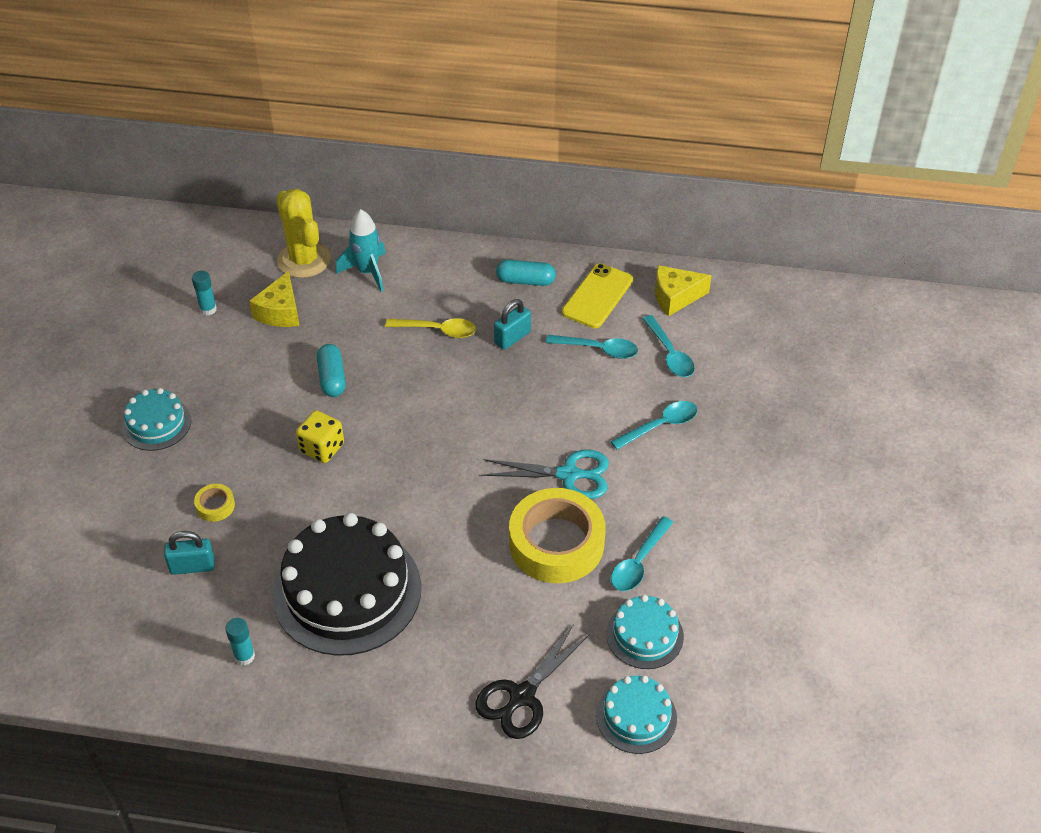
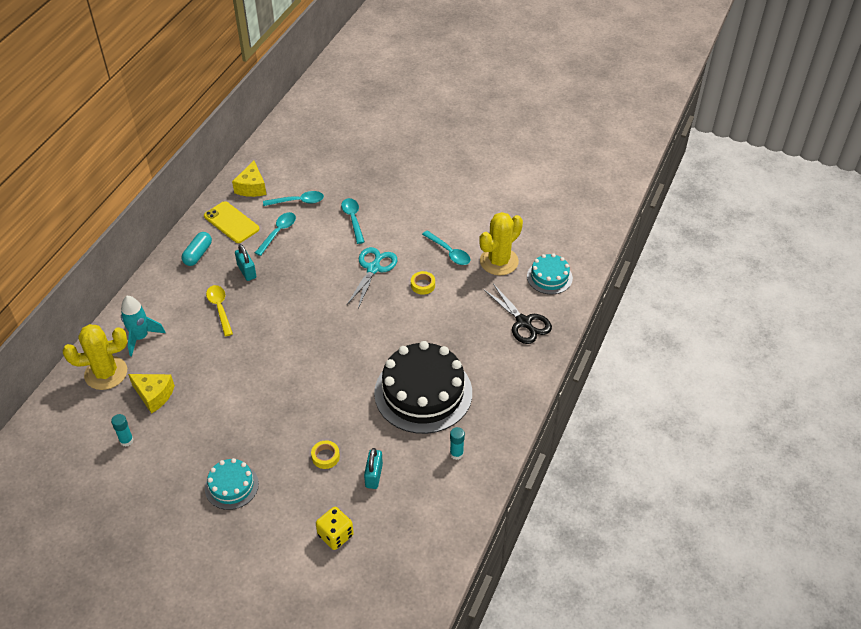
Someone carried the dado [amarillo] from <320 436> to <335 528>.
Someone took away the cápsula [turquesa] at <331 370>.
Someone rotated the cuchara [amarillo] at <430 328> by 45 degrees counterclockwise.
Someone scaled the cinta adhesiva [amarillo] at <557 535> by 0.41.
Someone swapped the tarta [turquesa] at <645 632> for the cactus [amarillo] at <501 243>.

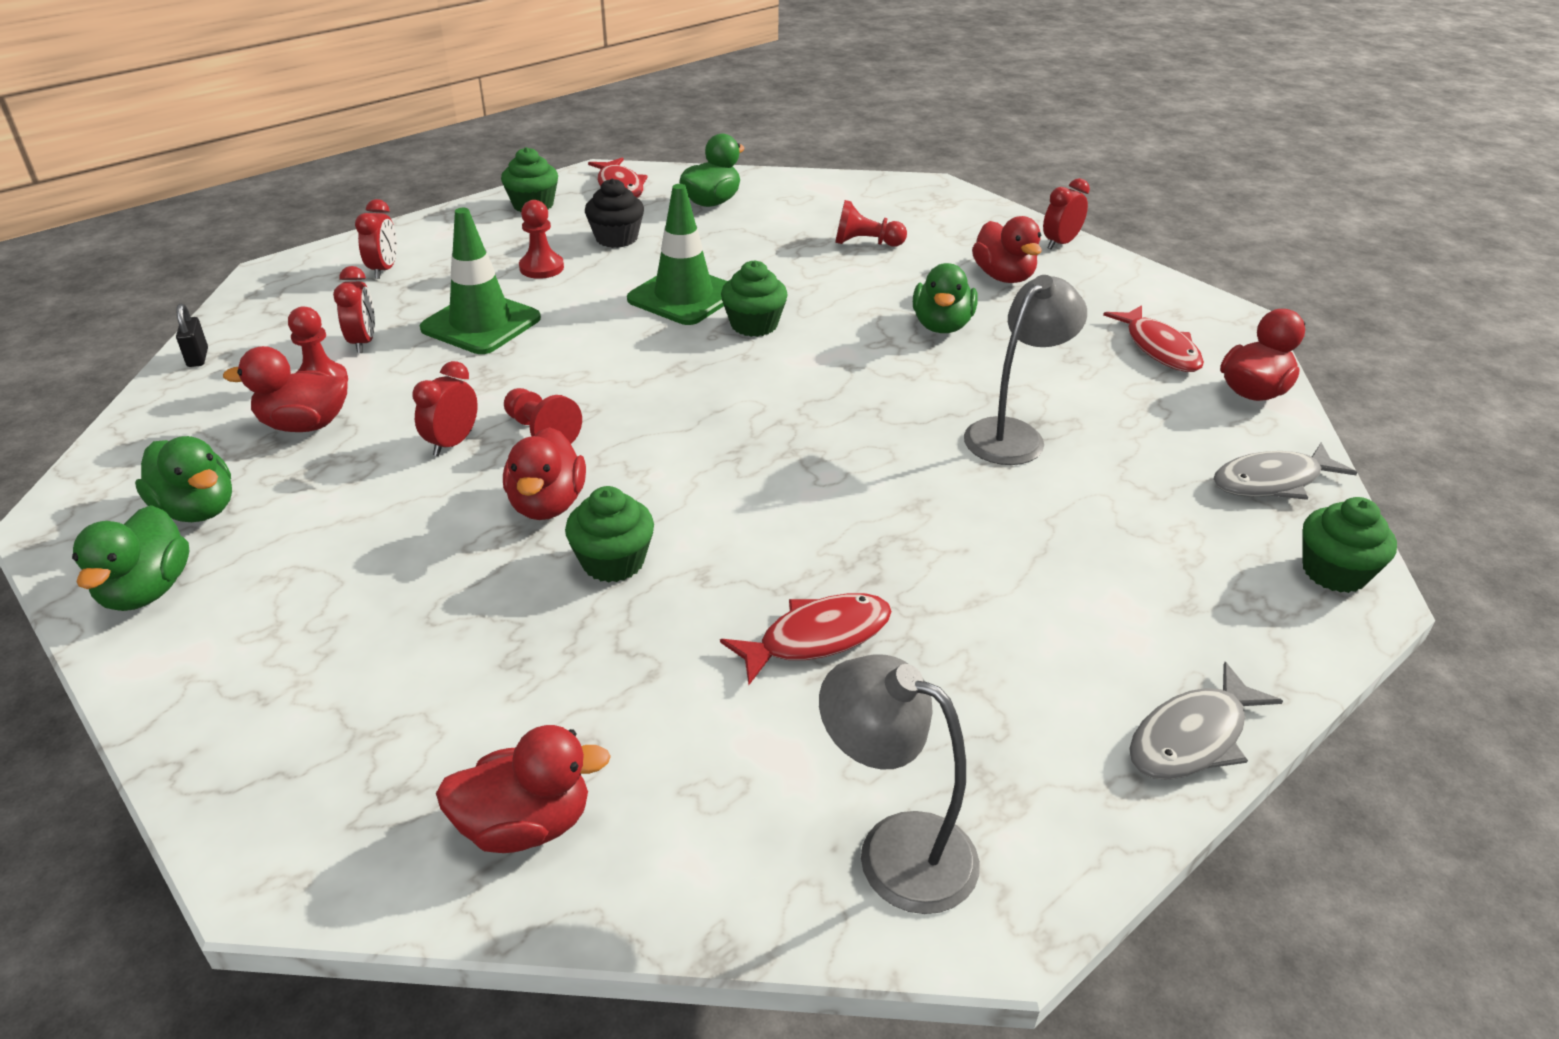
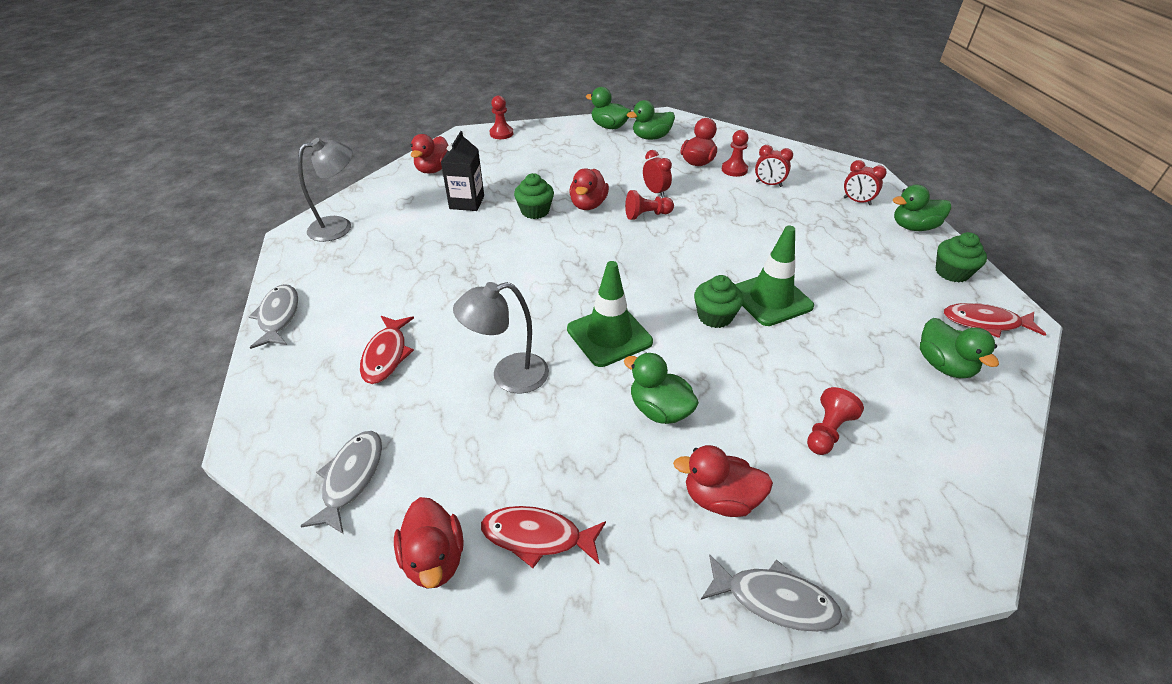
Someone took away the candado [negro] at <192 335>.
Someone carried the cono de tráfico [verde] from <480 281> to <610 314>.
Someone rotated the pato [rojo] at <544 473> by 105 degrees counterclockwise.
Someone carried the peón [rojo] from <541 239> to <501 117>.
Someone took away the magdalena [negro] at <614 213>.
Someone carried the pez [rojo] from <806 639> to <387 350>.
Someone rotated the lámpara [gris] at <1025 370> by 90 degrees clockwise.
Someone swapped the despertador [rojo] at <1066 213> for the pez [gris] at <771 593>.
Someone took away the magdalena [verde] at <1349 545>.
Someone put down the cartón de leche [negro] at <462 171>.
Someone put down the pato [verde] at <922 208>.

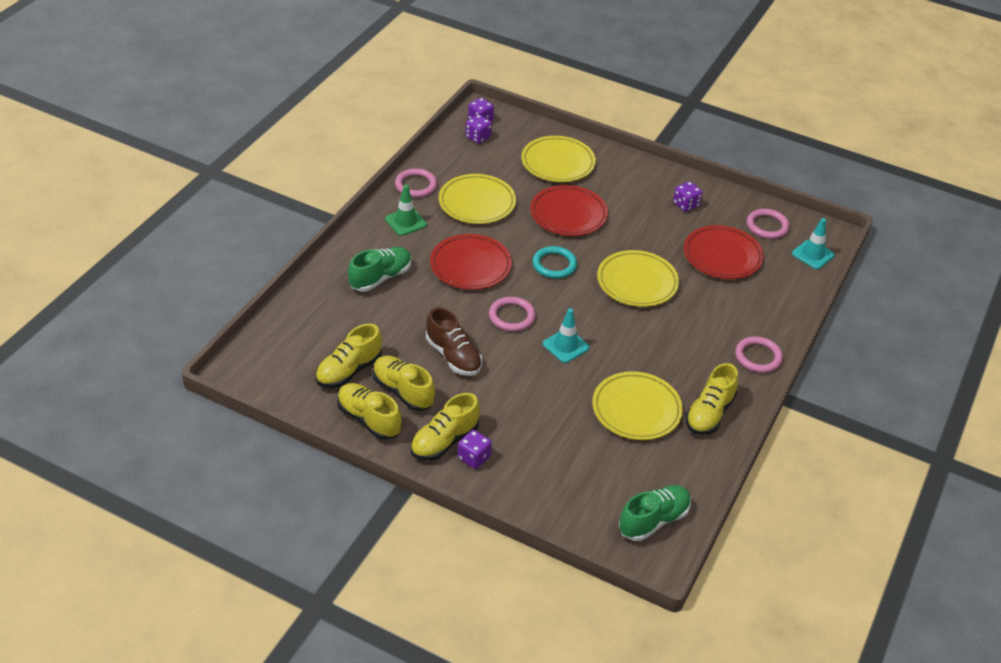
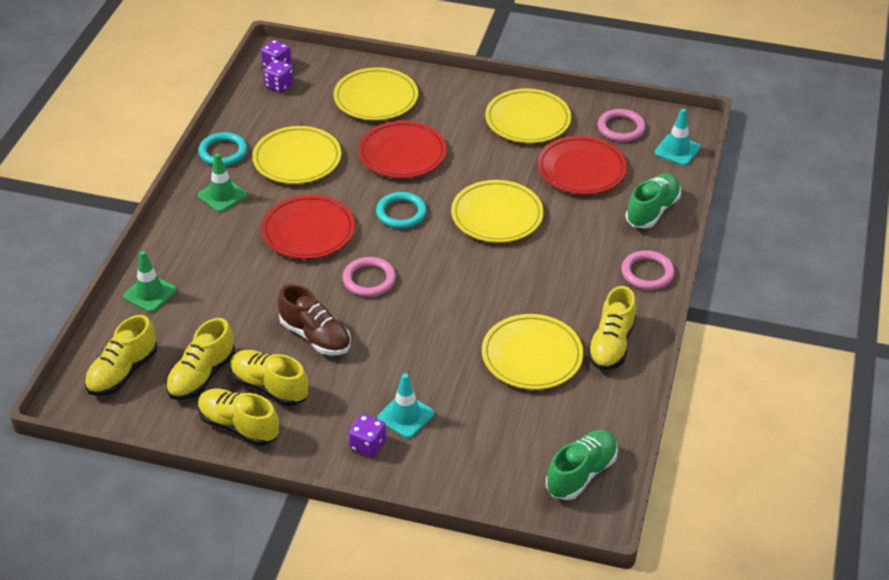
Someone carried the zapato [verde] from <379 269> to <653 201>.
Someone repainted the anillo [rosa] at <416 183>, which became the anillo [turquesa] at <222 149>.
Someone carried the zapato [amarillo] from <445 427> to <121 355>.
Someone carried the cono de tráfico [turquesa] from <566 335> to <405 405>.
Someone swapped the dado [morado] at <687 196> for the plato [amarillo] at <528 115>.
Someone put down the cono de tráfico [verde] at <150 281>.

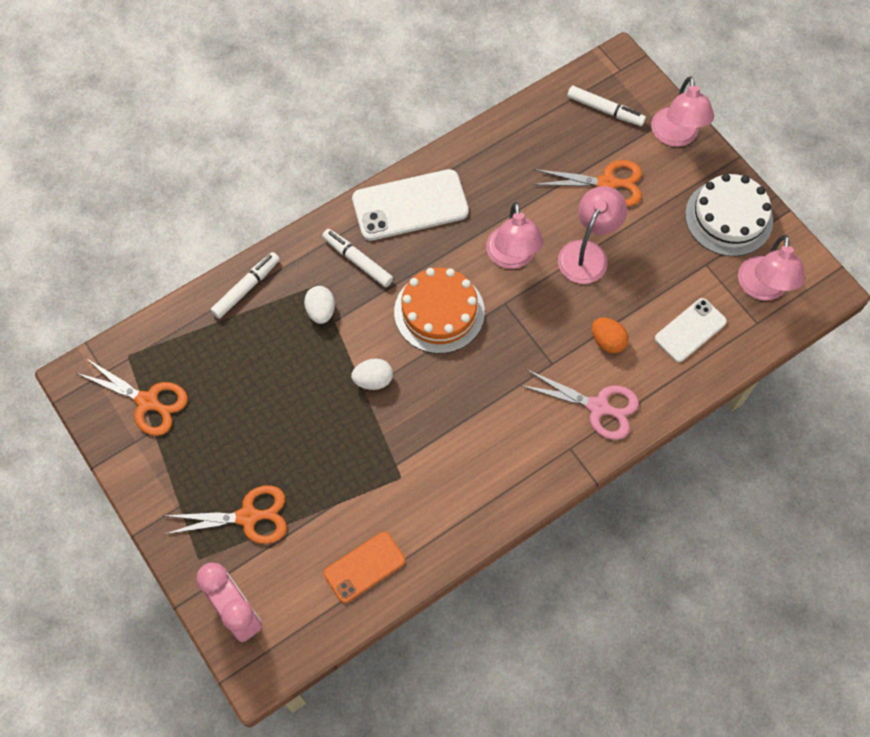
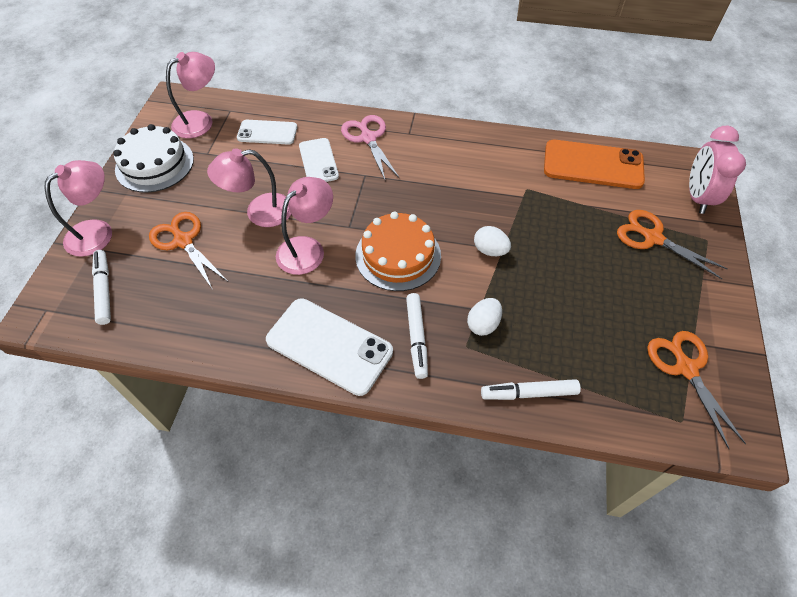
Someone scaled the móvil [naranja] at <364 567> by 1.62.
Someone swapped the huevo [naranja] at <610 335> for the móvil [blanco] at <319 160>.

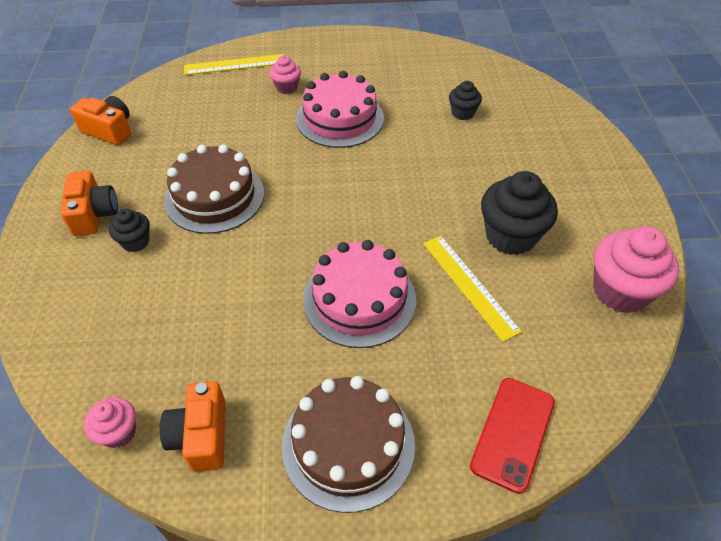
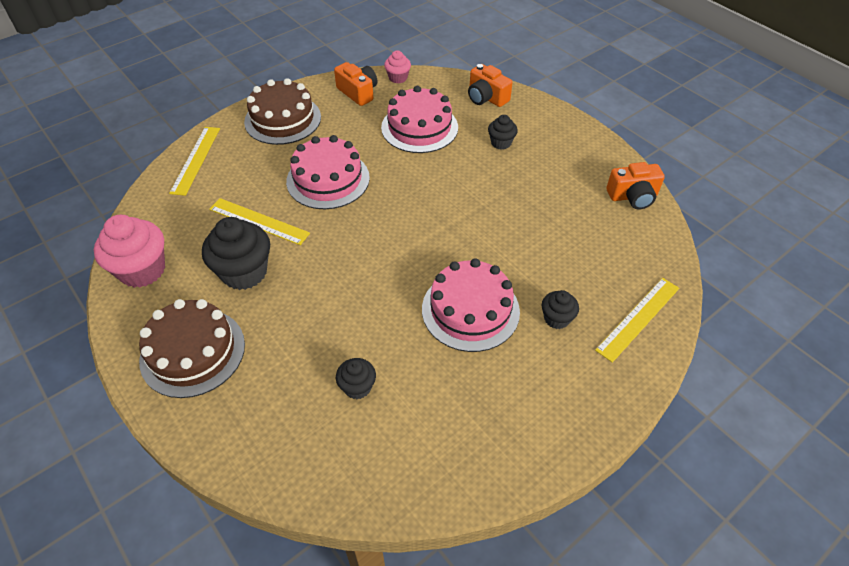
Someone carried the cámara [naranja] from <89 203> to <490 85>.
Someone carried the tarta [marrón] from <214 189> to <192 348>.
Someone repainted the magdalena [rosa] at <285 74>, which became the magdalena [negro] at <560 309>.
Someone swapped the móvil [rojo] at <512 436> for the regla [amarillo] at <194 161>.
Someone put down the tarta [rosa] at <419 119>.

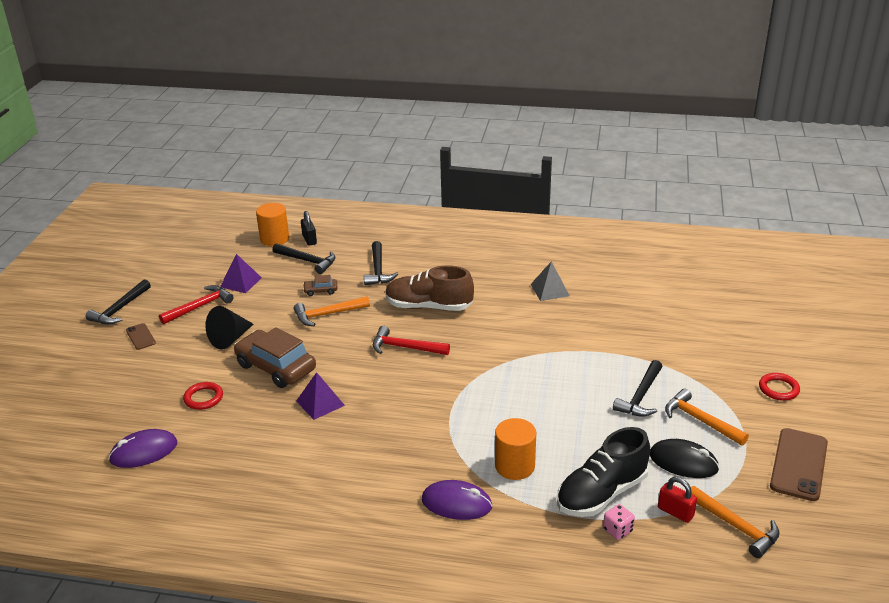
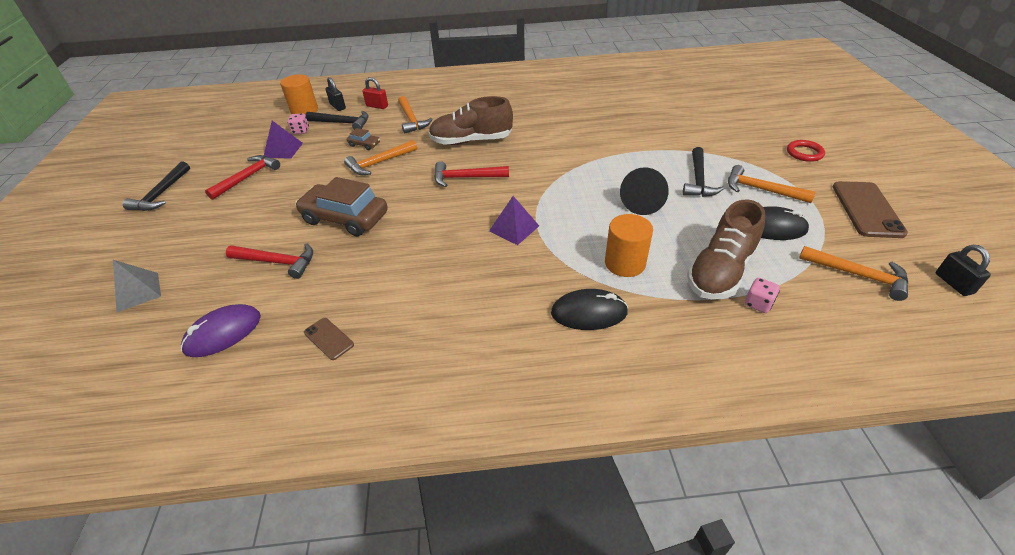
Someone carried the móvil [marrón] from <141 336> to <329 339>.
Someone swapped the anillo [rojo] at <203 396> for the martillo [rojo] at <269 261>.
Someone carried the cono [negro] from <229 327> to <644 191>.
Someone carried the pirámide [morado] from <320 396> to <514 220>.
Someone rotated the coche [marrón] at <320 285> by 135 degrees counterclockwise.
Someone repainted the martillo [negro] at <381 263>, which became the martillo [naranja] at <415 115>.
Someone repainted the ratón [morado] at <457 500>, which became the ratón [negro] at <589 309>.
Someone carried the pirámide [gris] from <550 281> to <137 286>.
Someone repainted the zapato [negro] at <603 472>, which became the zapato [marrón] at <726 249>.
Someone carried the candado [rojo] from <677 500> to <375 93>.
Someone put down the dado [rosa] at <298 123>.
Someone put down the candado [negro] at <963 270>.

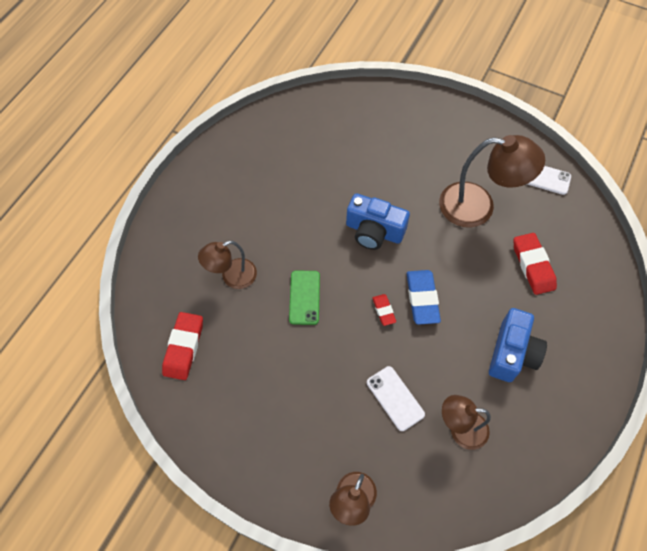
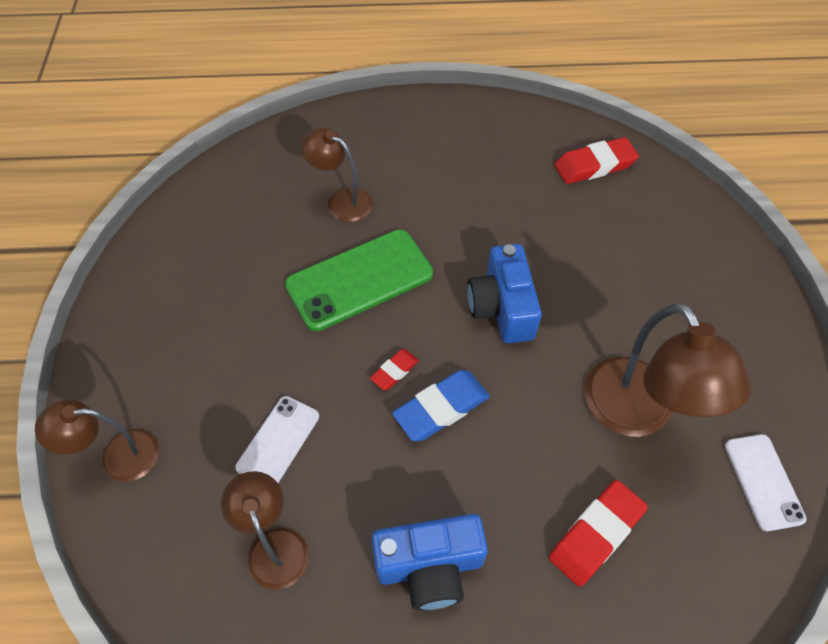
Someone carried the goma de borrar [rojo] from <182 346> to <596 160>.
Someone scaled the móvil [verde] at <304 298> by 1.73.

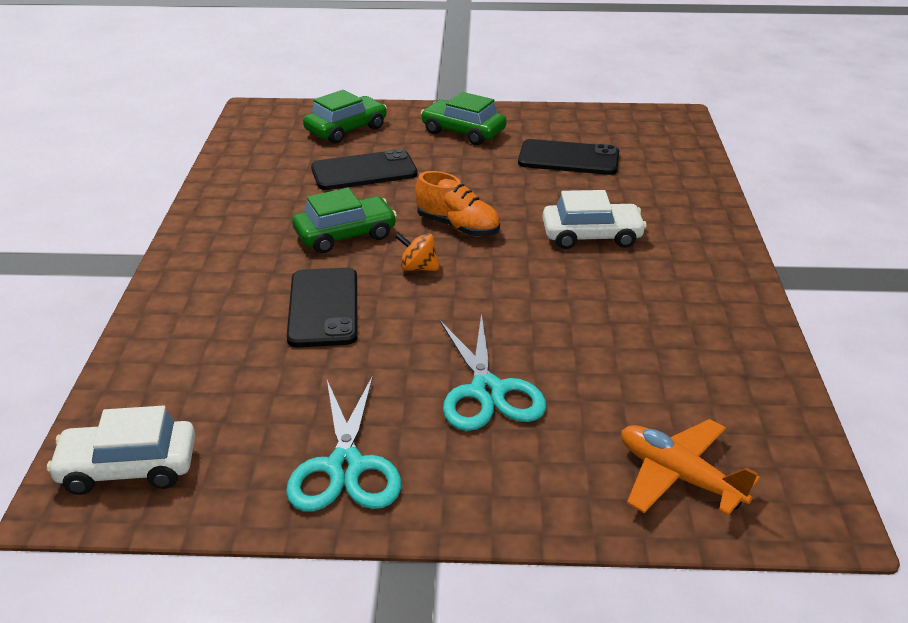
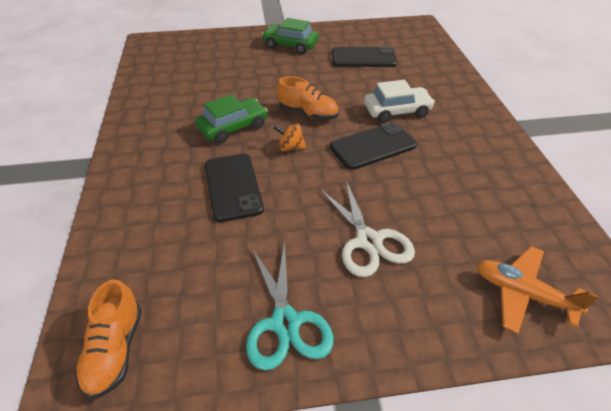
Someone swapped the coche [blanco] at <121 450> for the zapato [naranja] at <108 339>.
Someone took away the coche [verde] at <345 117>.
Someone carried the móvil [negro] from <364 169> to <373 146>.
Someone repainted the tijeras [turquesa] at <493 372>, which became the tijeras [blanco] at <366 228>.

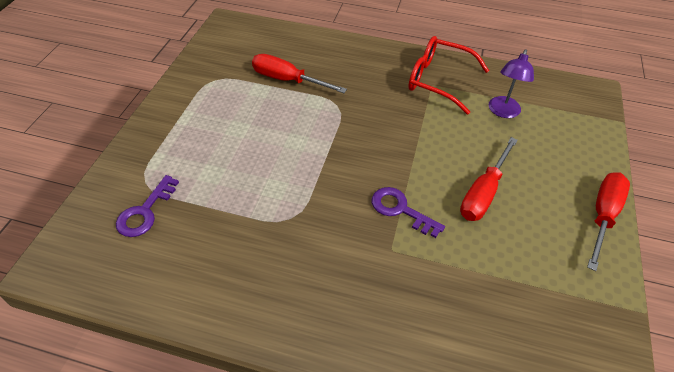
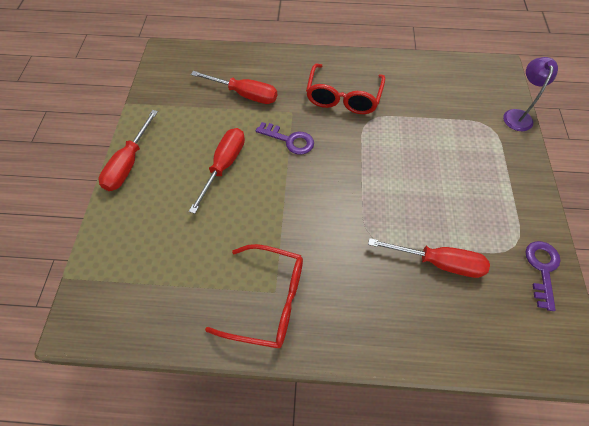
Someone carried the llave [morado] from <147 206> to <543 276>.
Someone carried the lámpara [morado] from <511 83> to <530 94>.
Someone put down the destornillador [rojo] at <234 87>.
Someone put down the gafas [rojo] at <345 89>.

